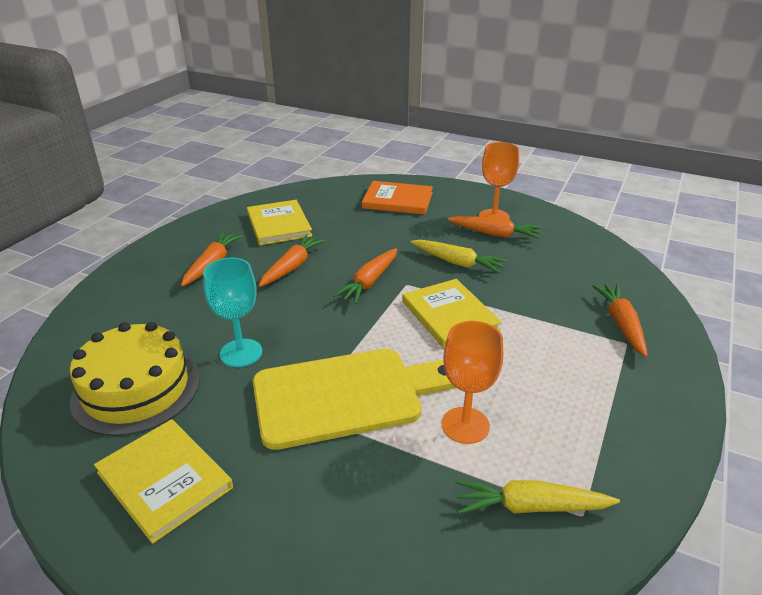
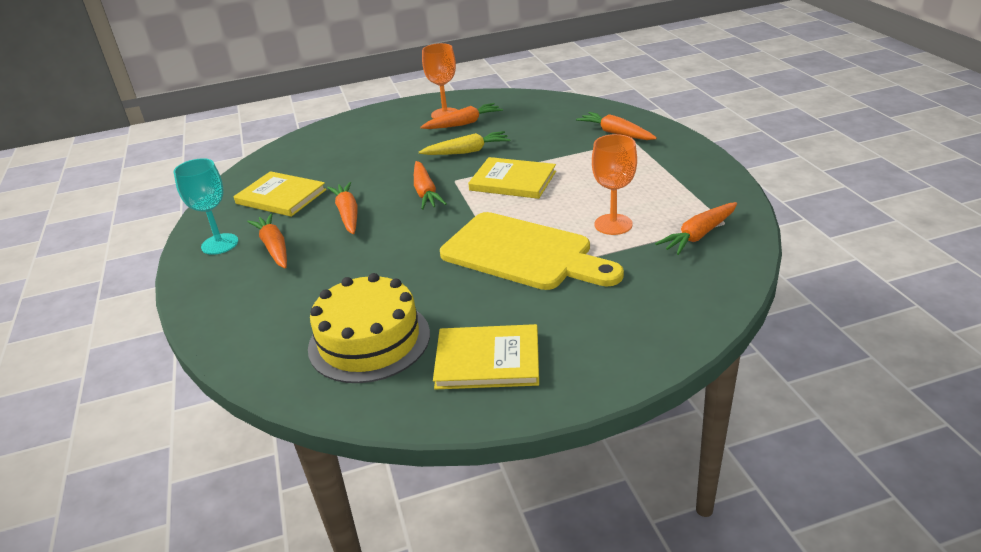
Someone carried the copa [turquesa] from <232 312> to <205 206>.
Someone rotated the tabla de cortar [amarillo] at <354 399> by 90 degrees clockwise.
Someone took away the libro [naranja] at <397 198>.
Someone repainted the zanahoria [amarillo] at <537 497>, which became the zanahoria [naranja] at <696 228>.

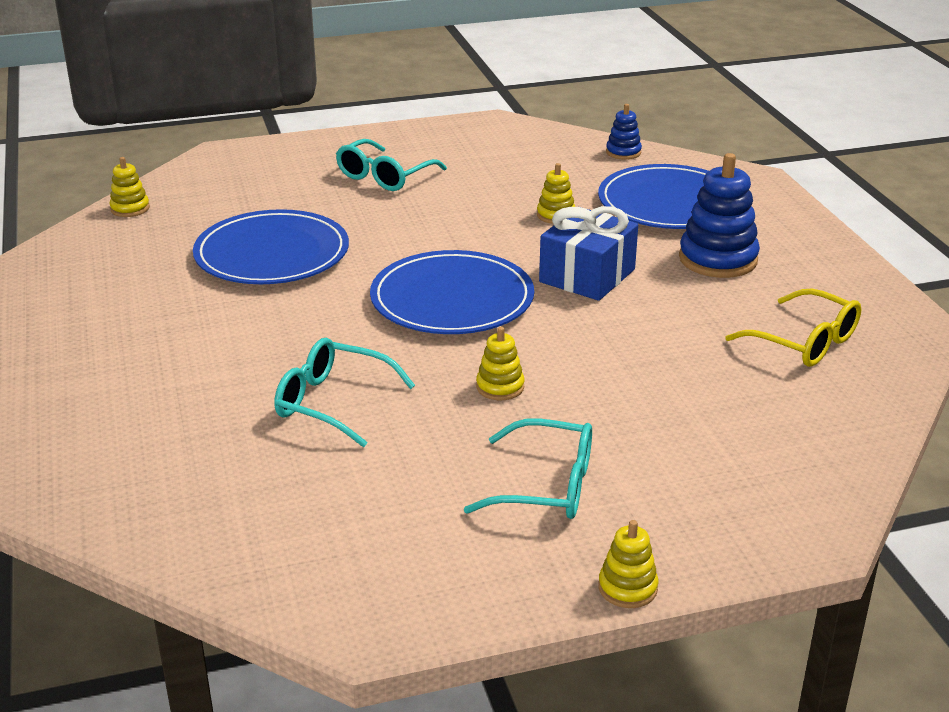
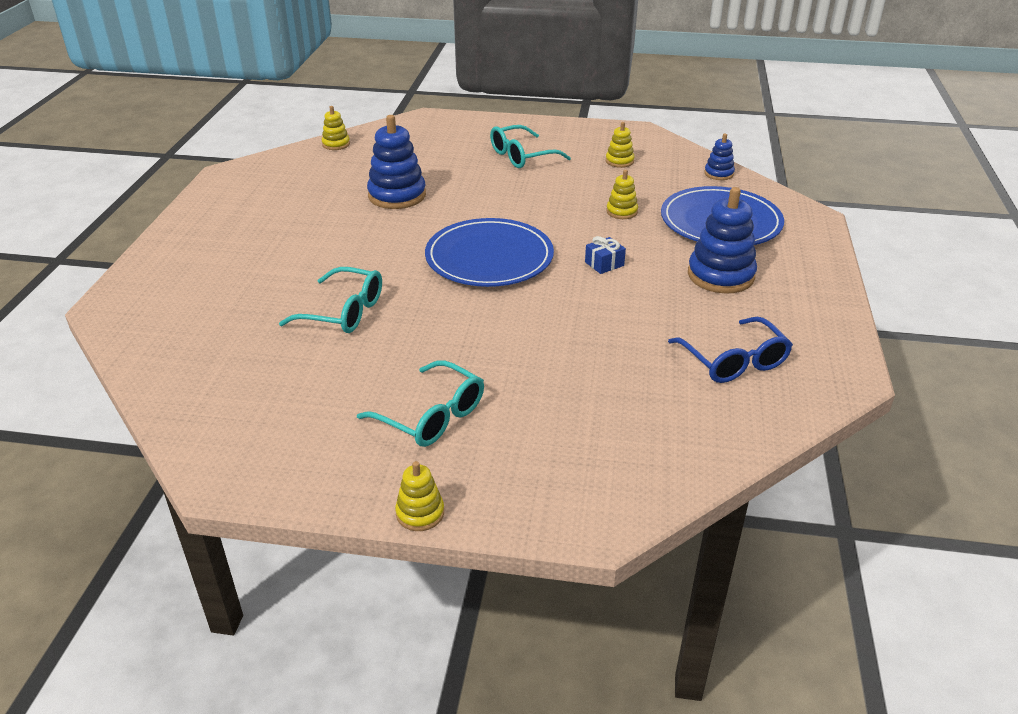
Someone swapped the plato [azul] at <271 246> for the juguete apilable [azul] at <396 162>.
Someone rotated the gafas [turquesa] at <344 392> by 150 degrees clockwise.
Someone carried the juguete apilable [amarillo] from <500 363> to <620 145>.
Someone scaled the regalo [azul] at <588 253> by 0.48.
Someone repainted the gafas [amarillo] at <793 327>, which became the gafas [azul] at <730 350>.

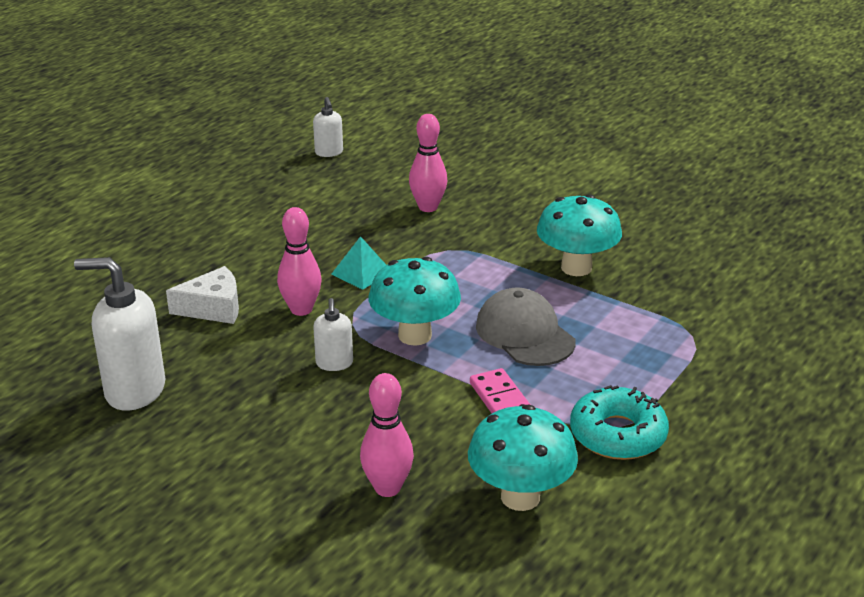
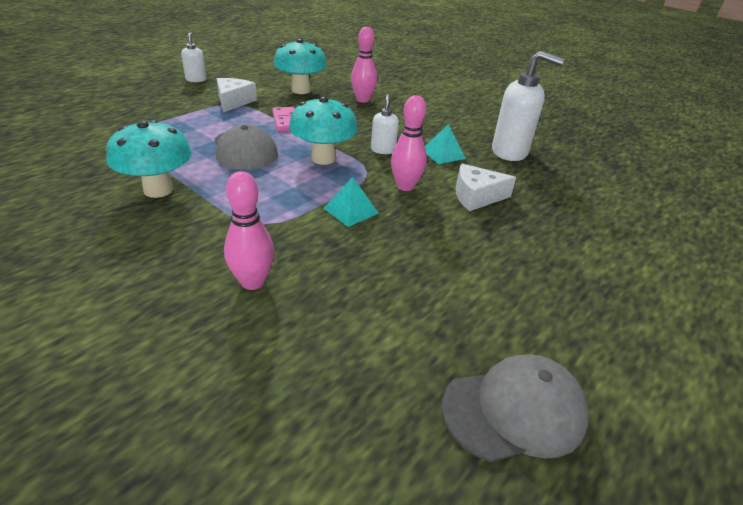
Someone carried the dispensador de jabón [blanco] from <328 127> to <194 57>.
Someone swapped the rosquilla [turquesa] at <619 422> for the queso [blanco] at <237 95>.
Someone put down the pirámide [turquesa] at <445 144>.
Someone put down the gorra [gris] at <515 408>.

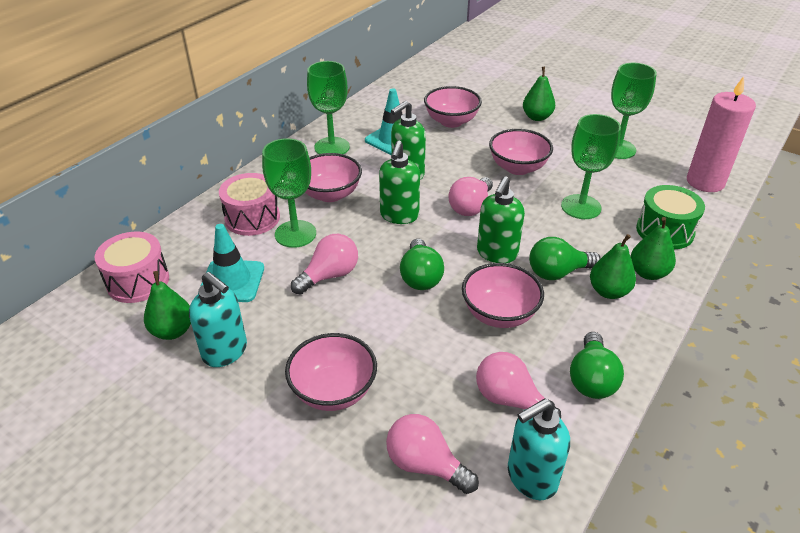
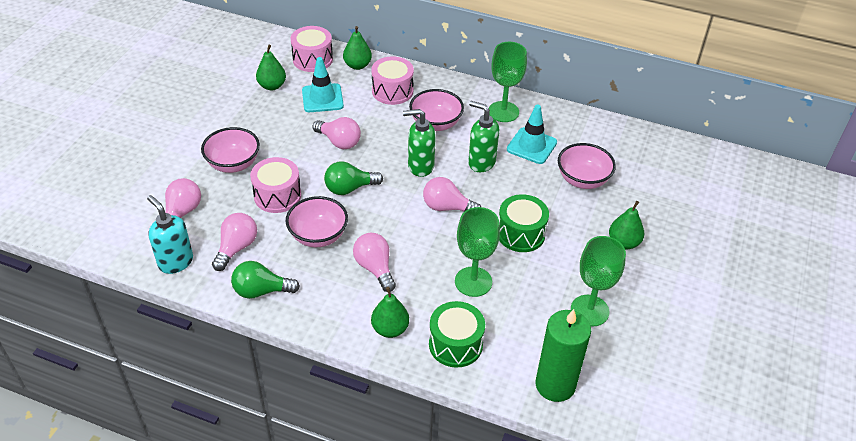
Someone took away the dispensador de jabón [turquesa] at <218 319>.
Someone took away the copa [verde] at <289 193>.
Someone took away the dispensador de jabón [verde] at <501 220>.
Someone swapped the cuenco [rosa] at <521 152> for the tambor [verde] at <524 223>.
Someone repainted the bombilla [verde] at <565 258>, which became the bombilla [rosa] at <374 262>.
Someone carried the pera [verde] from <613 266> to <357 48>.
Someone repainted the vela [rosa] at <721 134>, which became the vela [verde] at <563 355>.
Someone put down the tambor [rosa] at <275 185>.

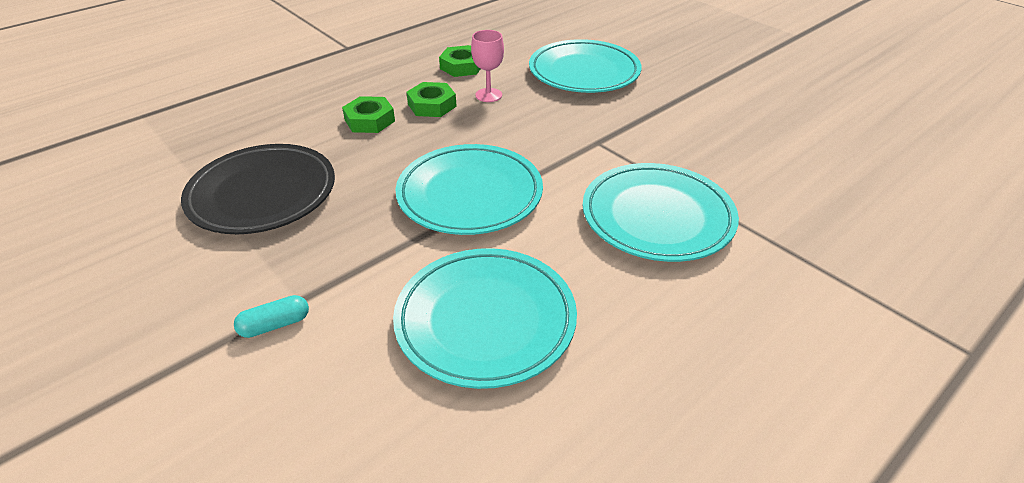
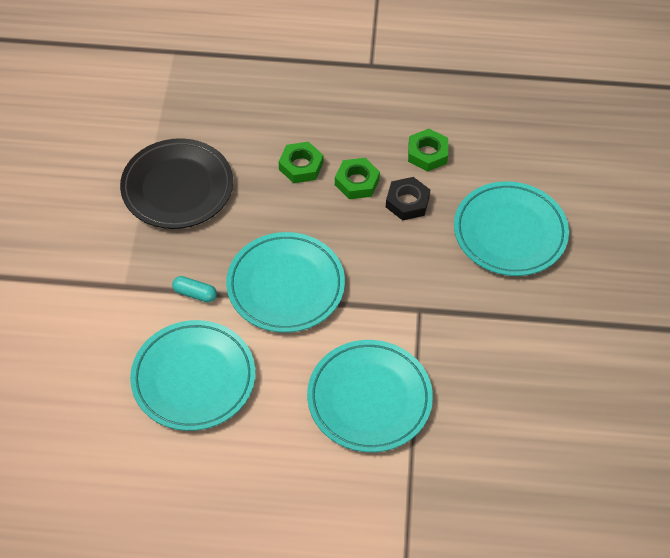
Someone carried the cápsula [turquesa] from <271 316> to <194 289>.
Someone swapped the copa [rosa] at <487 66> for the tuerca [negro] at <408 199>.

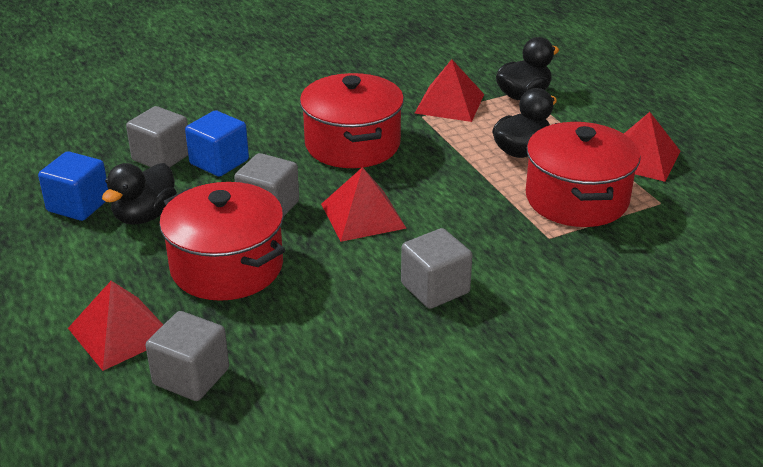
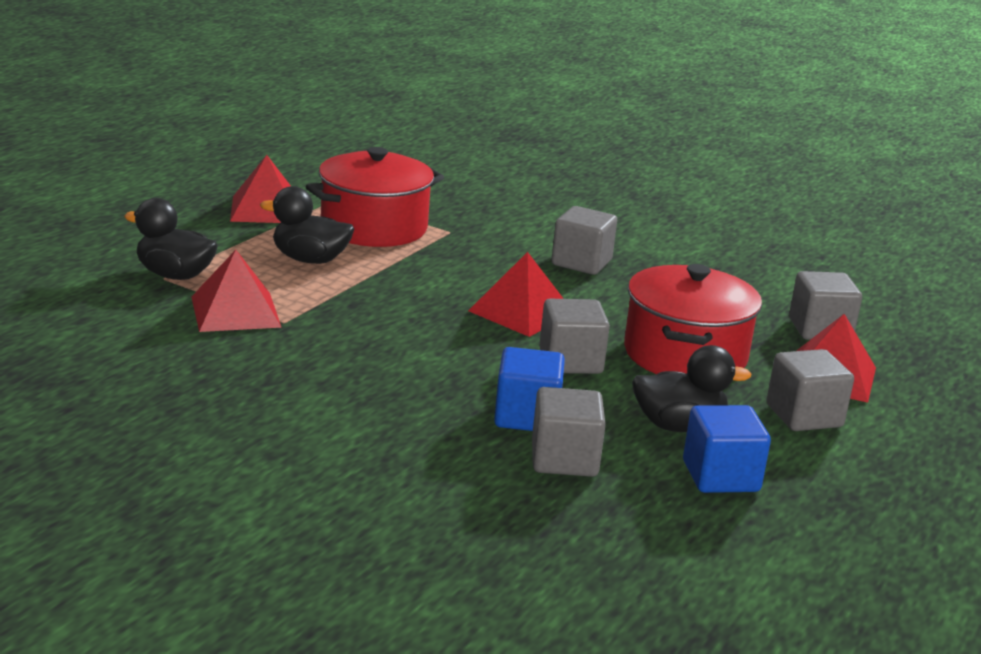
Someone took away the olla [rojo] at <352 120>.
Someone put down the cubo [gris] at <810 390>.

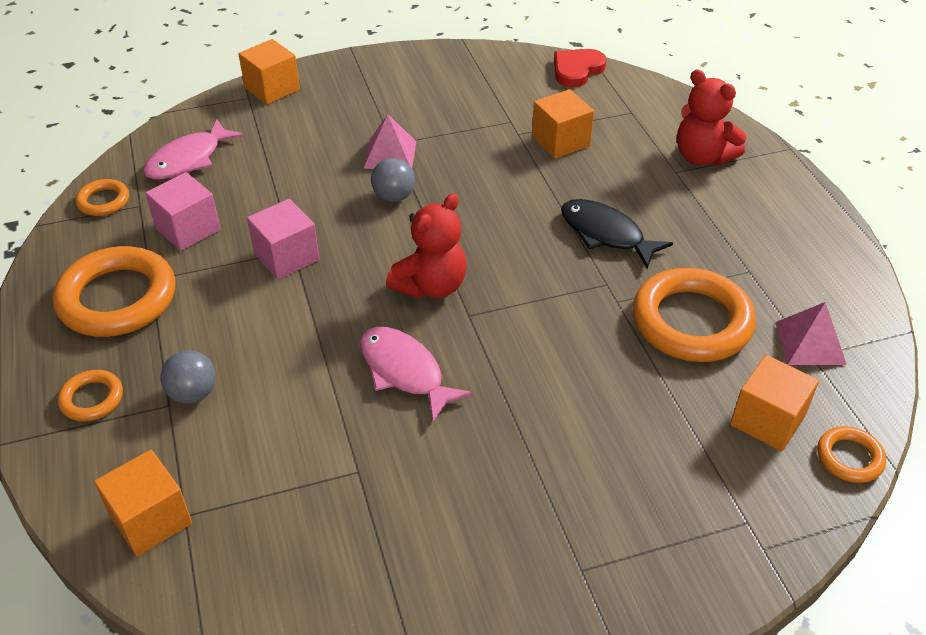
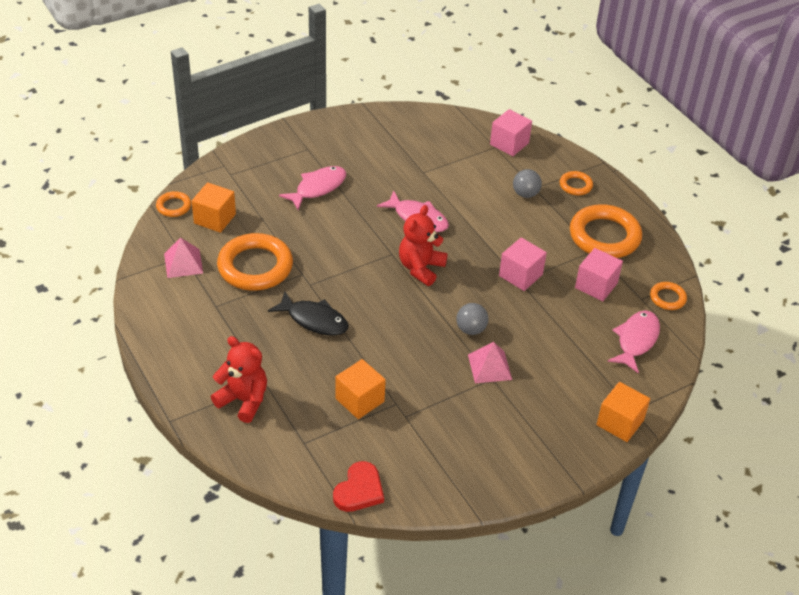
Someone repainted the cubo [naranja] at <143 502>, which became the cubo [rosa] at <511 132>.
Someone put down the pez [rosa] at <312 188>.

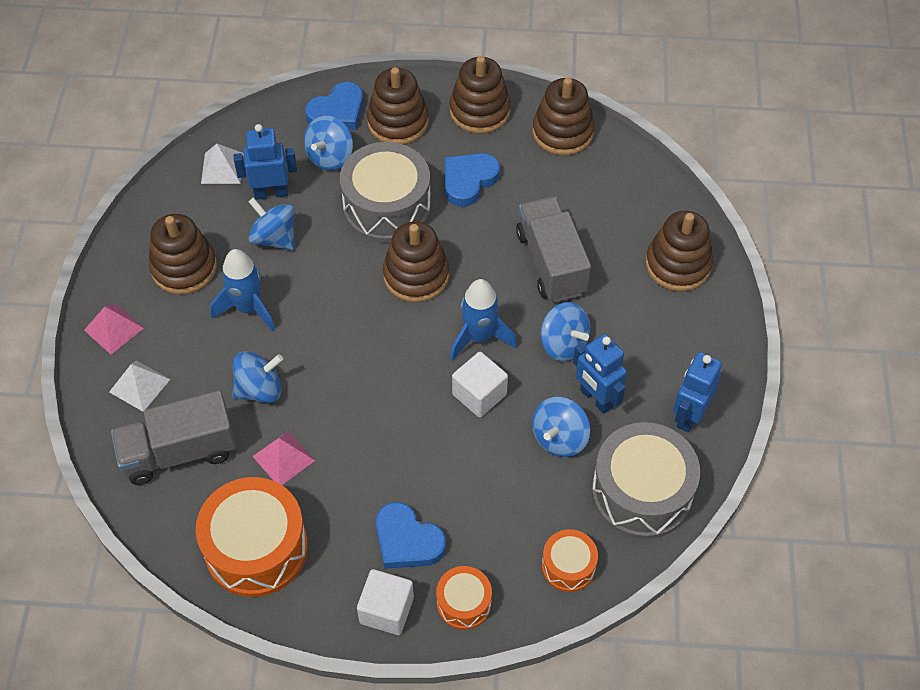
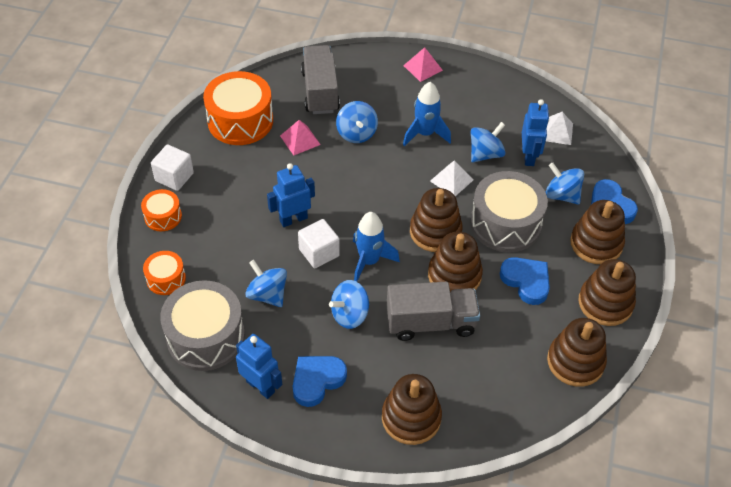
Someone carried the pirámide [blanco] from <140 386> to <451 178>.
Someone carried the juguete apilable [marrón] from <183 254> to <455 262>.
Someone carried the corazón [azul] from <411 535> to <320 381>.
Someone carried the robot [azul] from <600 374> to <291 195>.

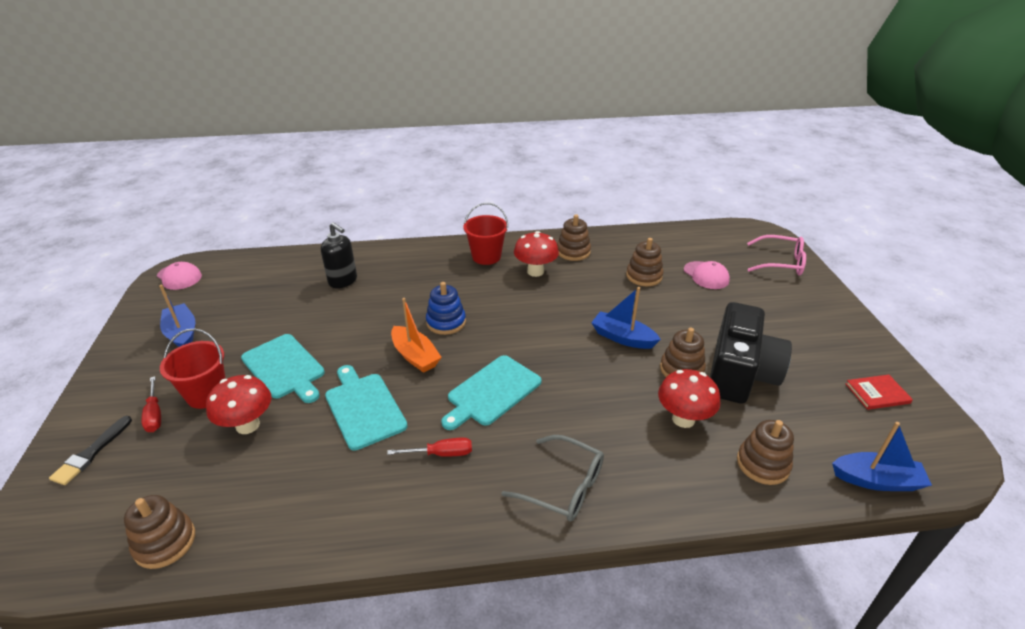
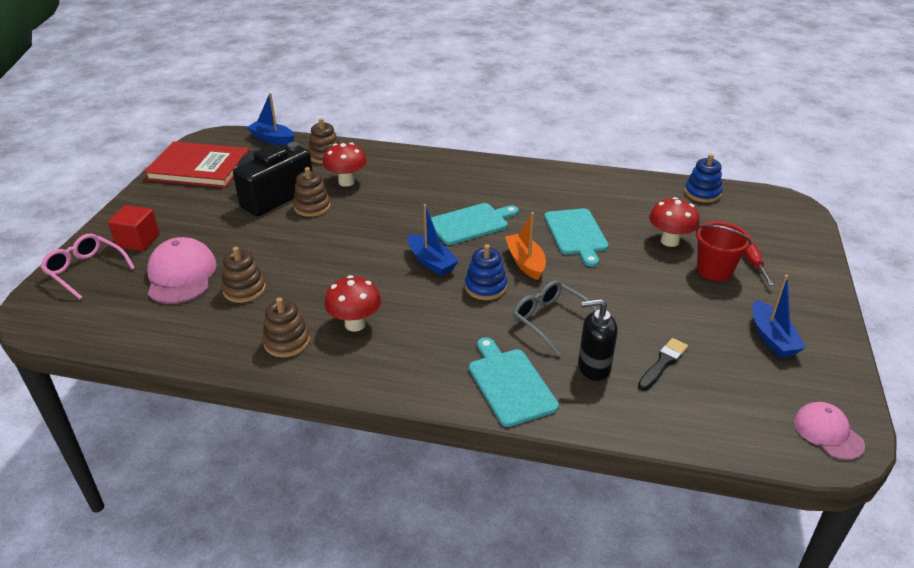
Someone carried the pincel [negro] from <90 450> to <663 364>.
Someone repainted the juguete apilable [marrón] at <159 532>, which became the juguete apilable [azul] at <703 178>.
Someone carried the tabla de cortar [turquesa] from <283 368> to <514 382>.
Someone rotated the dispensador de jabón [negro] at <339 255> by 60 degrees counterclockwise.
Someone took away the destornillador [rojo] at <429 447>.
Someone took away the balde [rojo] at <485 234>.
Someone carried the gafas [gris] from <552 478> to <555 318>.
Someone carried the barco [azul] from <626 318> to <433 240>.
Someone scaled the gorra [rosa] at <707 275> by 1.62.
Someone scaled the libro [rojo] at <879 392> by 2.34.
Someone put down the cubo [rojo] at <134 228>.

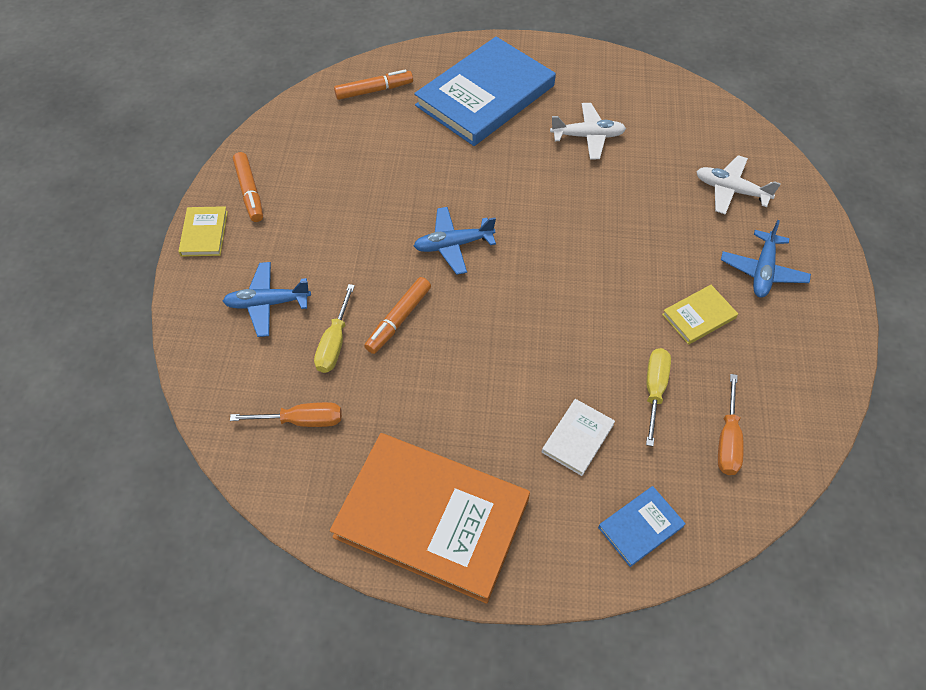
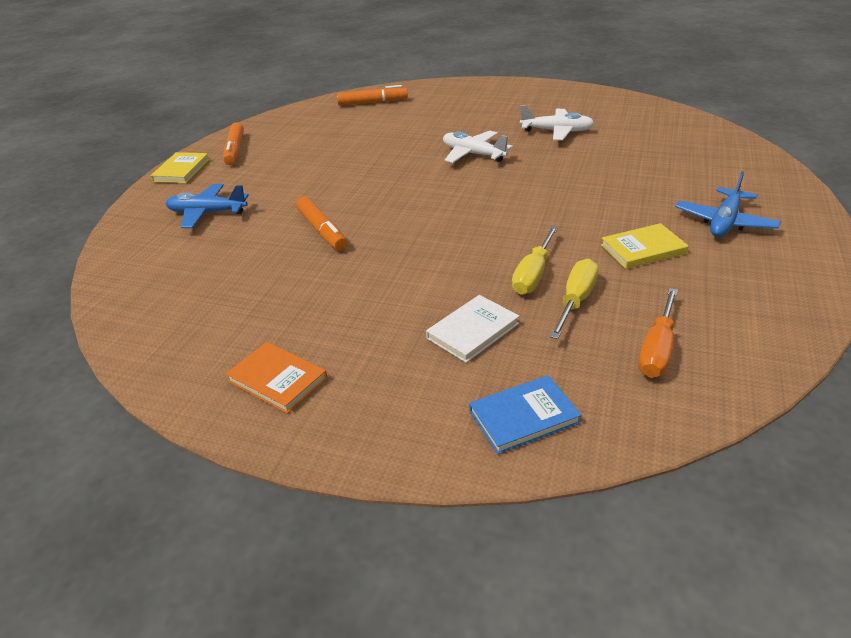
Someone took away the destornillador [naranja] at <286 414>.
Someone carried the destornillador [amarillo] from <334 328> to <535 260>.
Someone scaled the libro [naranja] at <430 518> by 0.43.
Someone rotated the rotulador [naranja] at <397 315> by 75 degrees counterclockwise.
Someone took away the libro [azul] at <485 91>.
Someone took away the avión [azul] at <455 241>.
Someone carried the avión [blanco] from <738 185> to <478 147>.

